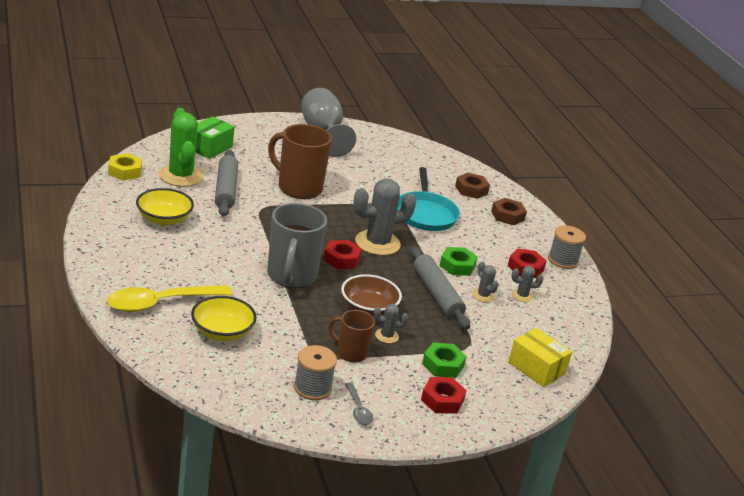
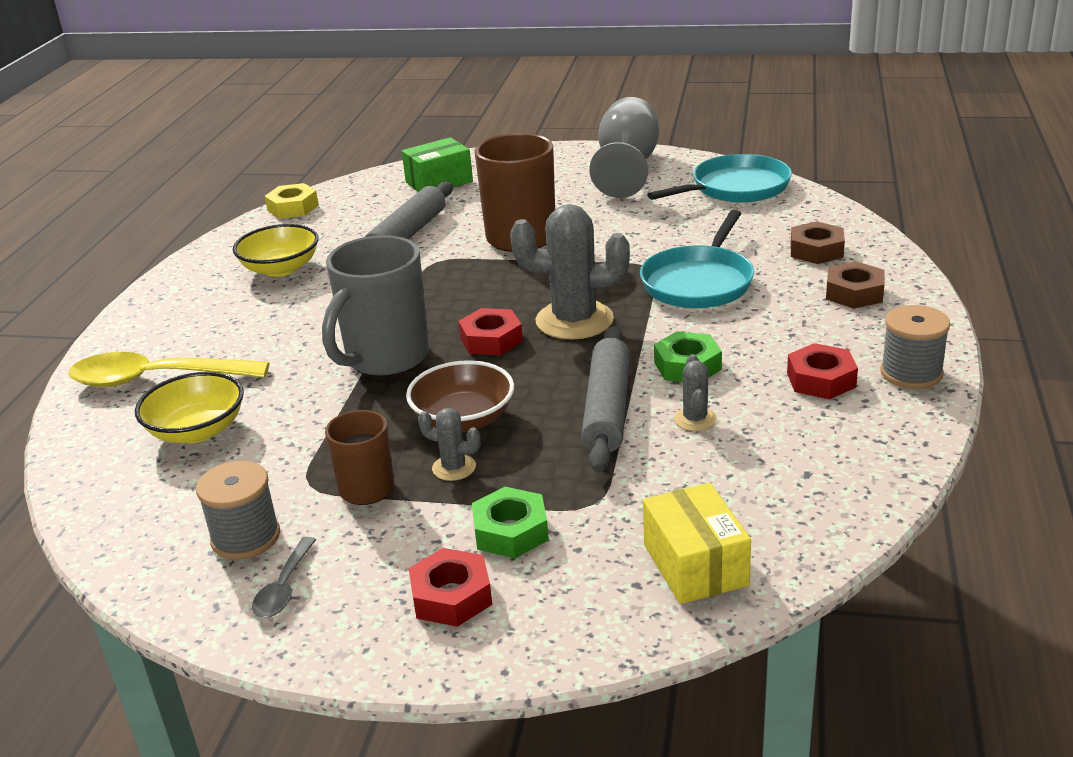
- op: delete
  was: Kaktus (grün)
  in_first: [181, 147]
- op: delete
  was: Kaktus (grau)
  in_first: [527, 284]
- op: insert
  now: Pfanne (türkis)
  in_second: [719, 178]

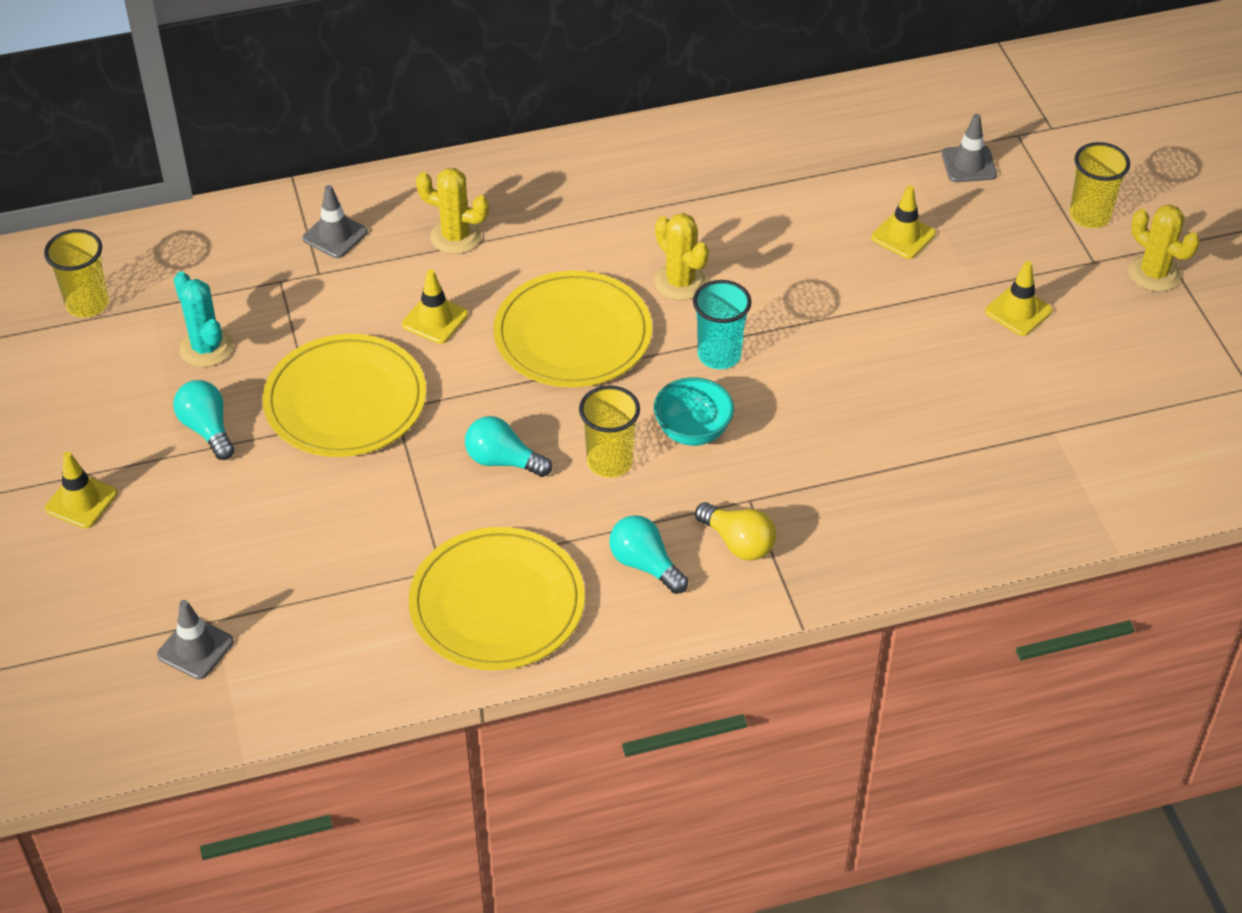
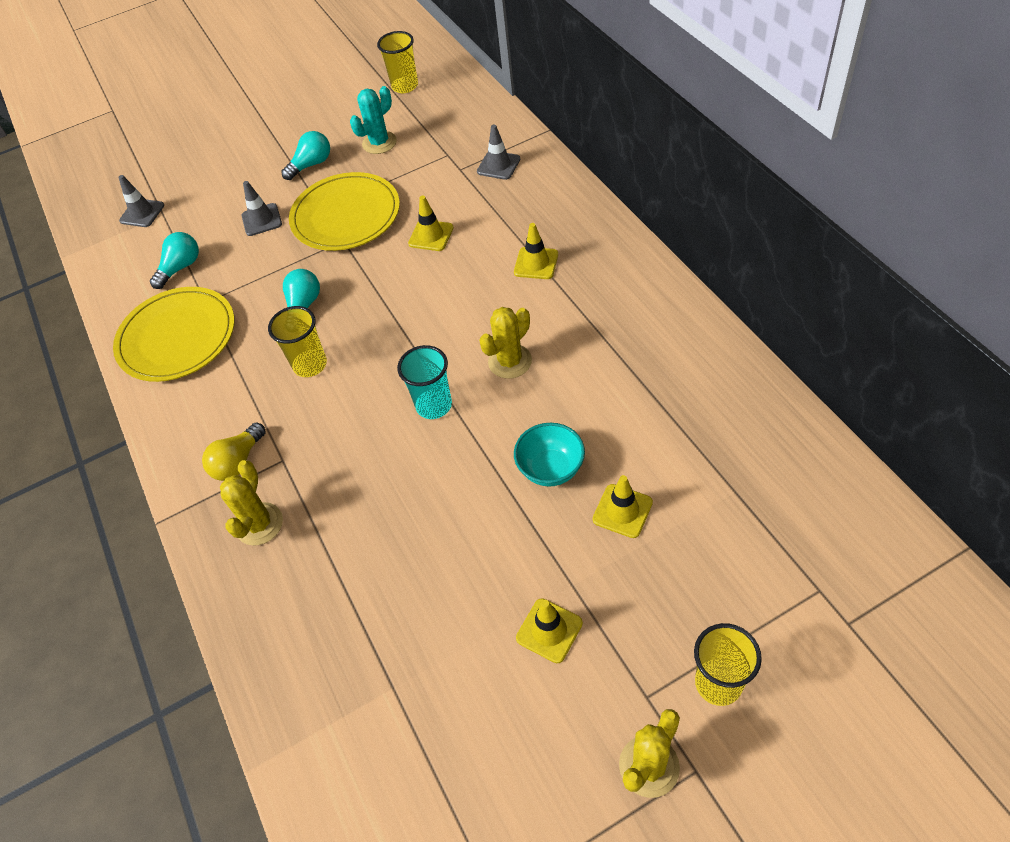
- op: move
  was: Leitkegel (grau)
  in_first: [969, 148]
  in_second: [262, 208]
- op: move
  was: Kaktus (gelb)
  in_first: [452, 211]
  in_second: [251, 503]
- op: delete
  was: Teller (gelb)
  in_first: [572, 329]
- op: move
  was: Schüssel (türkis)
  in_first: [694, 411]
  in_second: [549, 454]
- op: move
  was: Leitkegel (gelb)
  in_first: [81, 490]
  in_second: [536, 251]
- op: move
  was: Glühbirne (türkis)
  in_first: [648, 554]
  in_second: [174, 260]

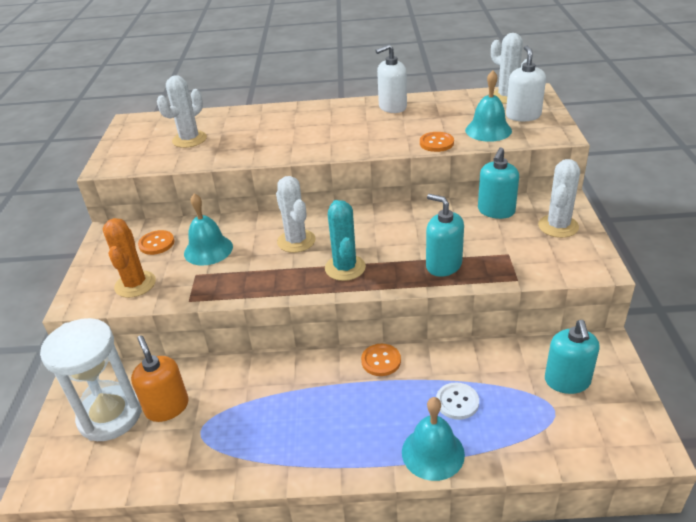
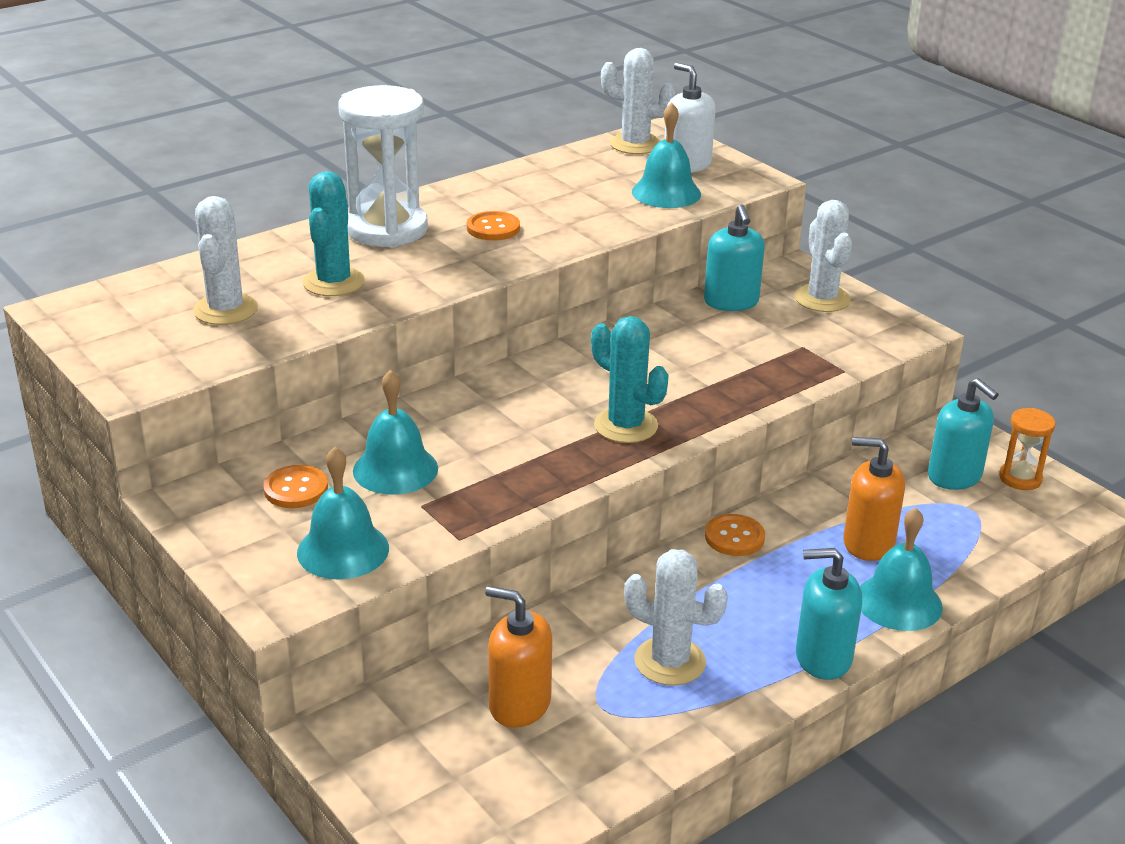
- op: delete
  was: Seifenspender (weiß)
  in_first: [391, 78]
- op: move
  was: Knopf (orange)
  in_first: [437, 142]
  in_second: [493, 226]
- op: move
  was: Kaktus (weiß)
  in_first: [296, 214]
  in_second: [676, 617]
- op: move
  was: Seifenspender (türkis)
  in_first: [445, 235]
  in_second: [829, 614]
- op: replace
  was: Kaktus (orange)
  now: Glocke (türkis)
  in_first: [129, 258]
  in_second: [343, 513]
- op: move
  was: Sanduhr (weiß)
  in_first: [91, 379]
  in_second: [383, 166]
- op: replace
  was: Knopf (weiß)
  now: Seifenspender (orange)
  in_first: [457, 401]
  in_second: [874, 499]
- op: insert
  now: Kaktus (türkis)
  in_second: [333, 233]
- op: insert
  now: Sanduhr (orange)
  in_second: [1027, 449]

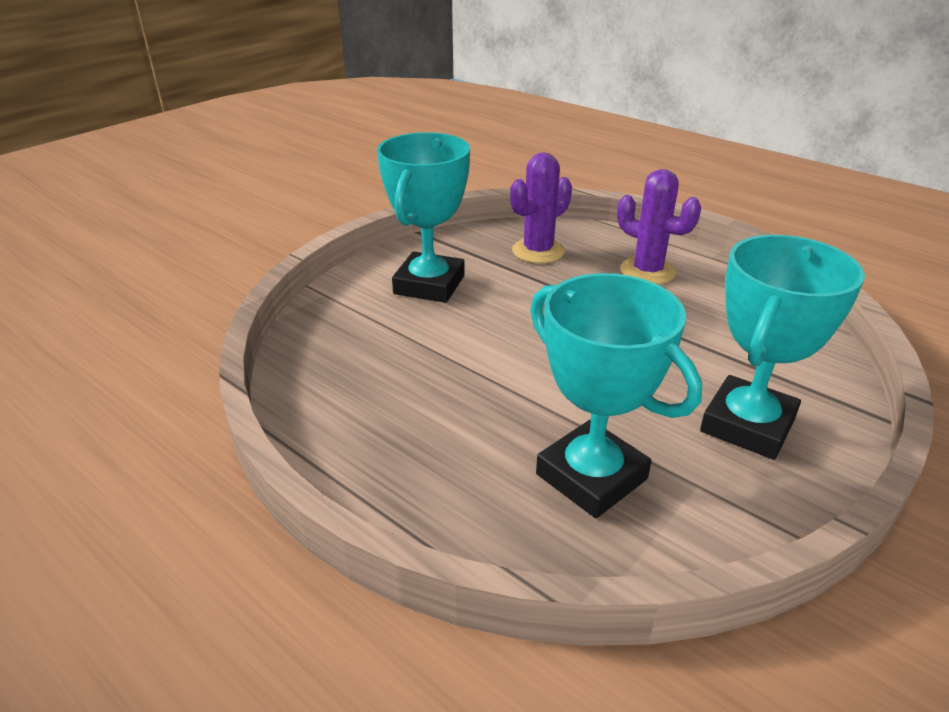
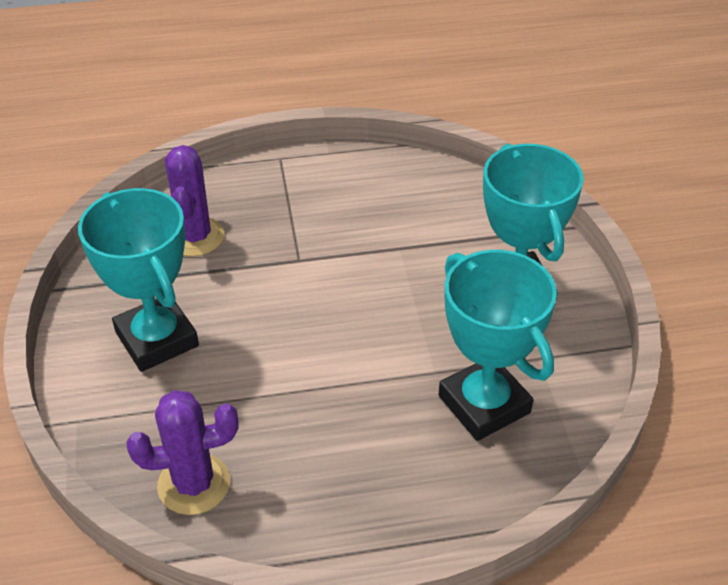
- op: move
  was: Kaktus (lila)
  in_first: [659, 226]
  in_second: [182, 452]
- op: rotate
  was: Pokal (türkis)
  in_first: [616, 395]
  in_second: [498, 345]
  clockwise: 60

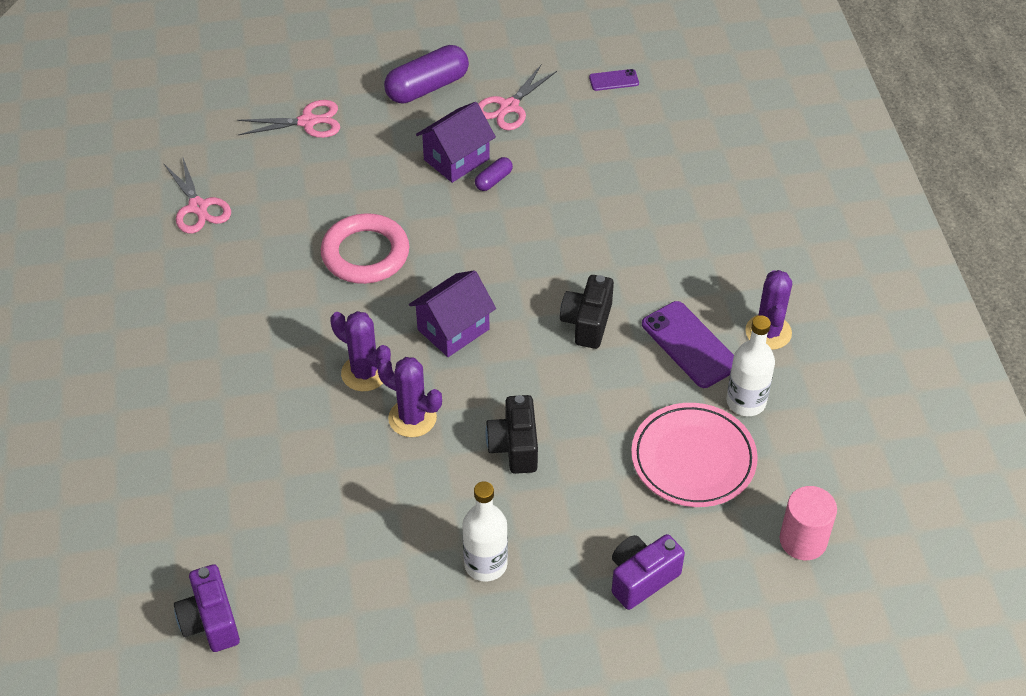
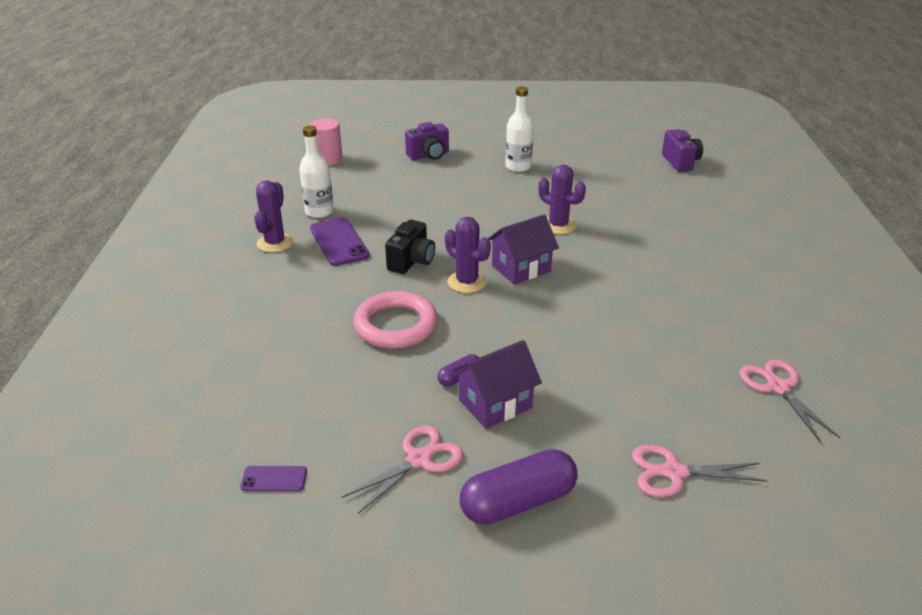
- op: move
  was: Ring (rosa)
  in_first: [365, 248]
  in_second: [395, 320]
- op: move
  was: Kaktus (lila)
  in_first: [360, 351]
  in_second: [468, 255]
- op: delete
  was: Kamera (schwarz)
  in_first: [511, 434]
- op: delete
  was: Teller (rosa)
  in_first: [694, 455]

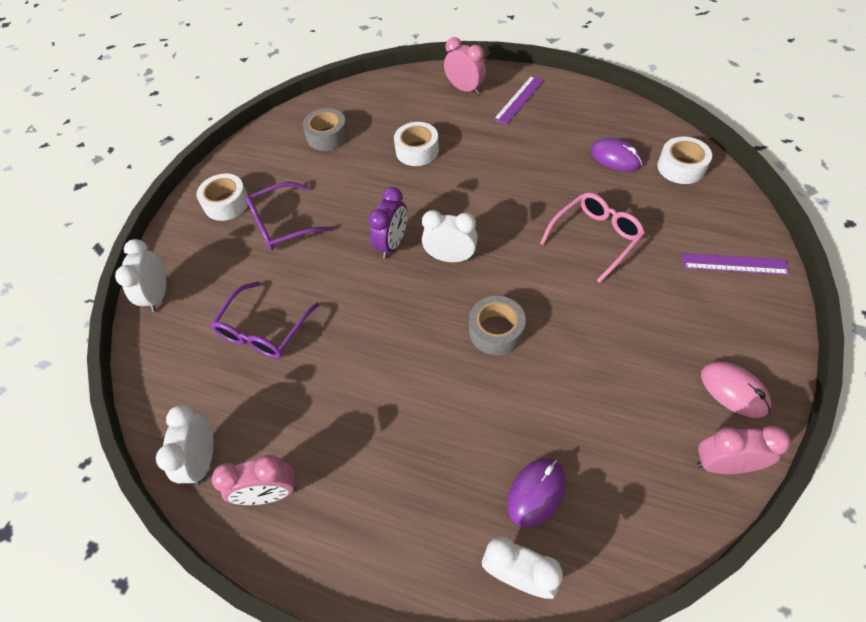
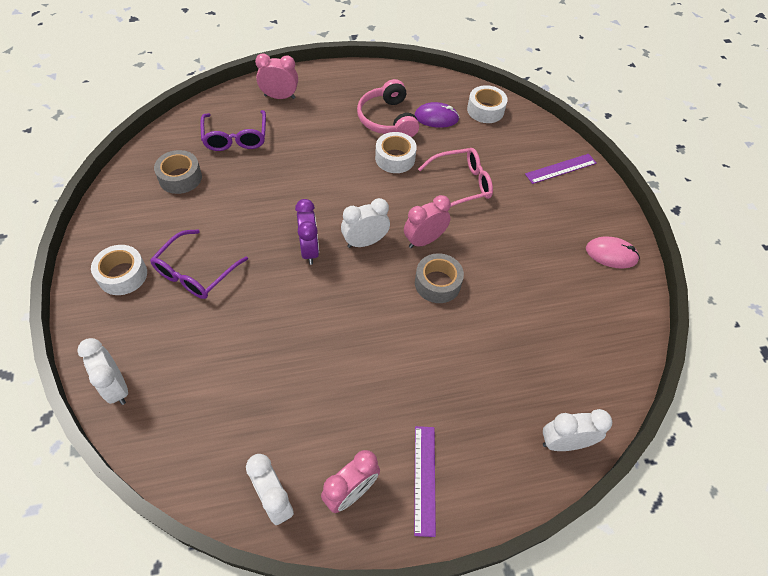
- op: move
  was: Lineal (lila)
  in_first: [518, 100]
  in_second: [425, 481]
- op: move
  was: Klebeband (weiß)
  in_first: [416, 144]
  in_second: [396, 152]
- op: rotate
  was: Brille (rosa)
  in_first: [592, 238]
  in_second: [455, 177]
  clockwise: 60
- op: move
  was: Brille (lila)
  in_first: [265, 320]
  in_second: [233, 130]
- op: move
  was: Wecker (rosa)
  in_first: [743, 450]
  in_second: [427, 221]
- op: delete
  was: Computermaus (lila)
  in_first: [536, 493]
- op: insert
  now: Kopfhörer (rosa)
  in_second: [388, 108]

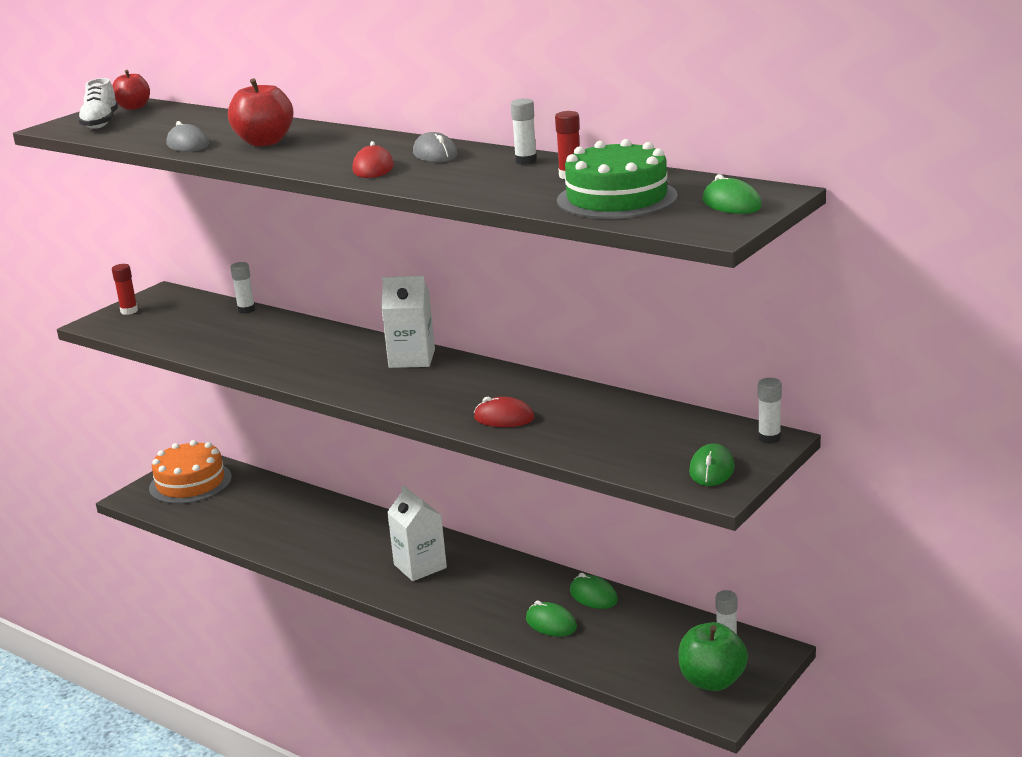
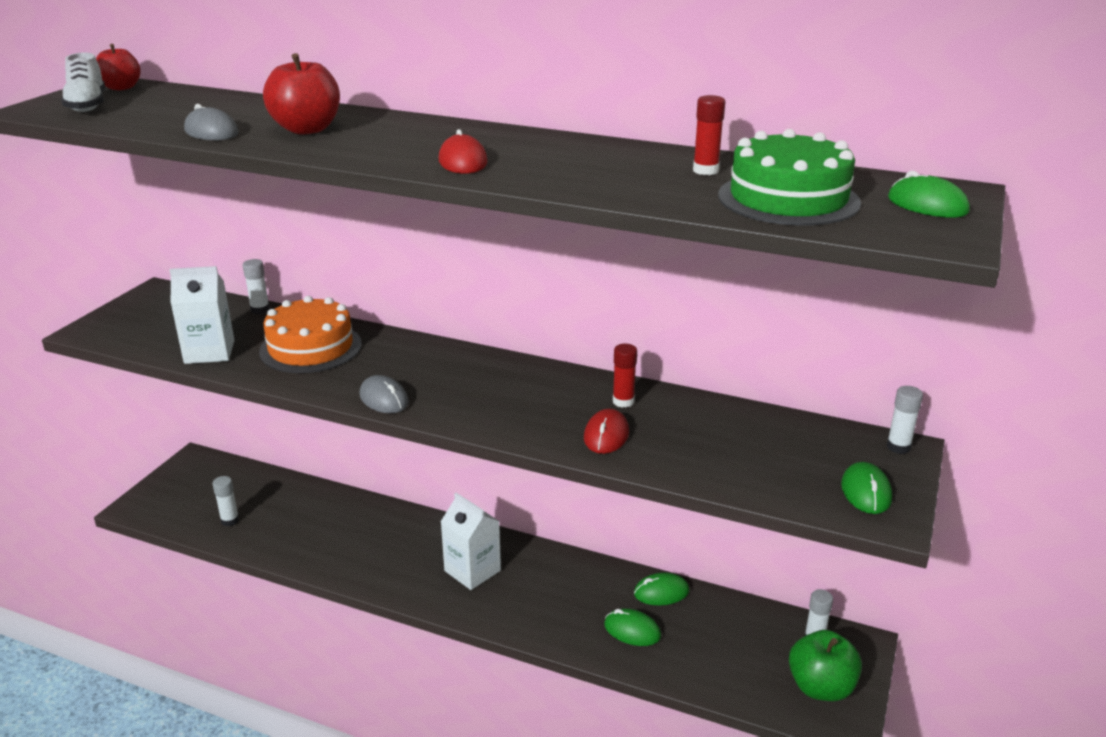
- op: move
  was: Klebestift (weiß)
  in_first: [524, 131]
  in_second: [225, 501]
- op: move
  was: Computermaus (grau)
  in_first: [435, 147]
  in_second: [384, 394]
- op: move
  was: Klebestift (rot)
  in_first: [125, 289]
  in_second: [625, 375]
- op: move
  was: Getränkekarton (weiß)
  in_first: [408, 322]
  in_second: [202, 315]
- op: rotate
  was: Computermaus (rot)
  in_first: [504, 412]
  in_second: [606, 431]
  clockwise: -75
- op: move
  was: Kuchen (orange)
  in_first: [190, 472]
  in_second: [310, 334]
- op: rotate
  was: Computermaus (grün)
  in_first: [594, 591]
  in_second: [661, 588]
  clockwise: -45

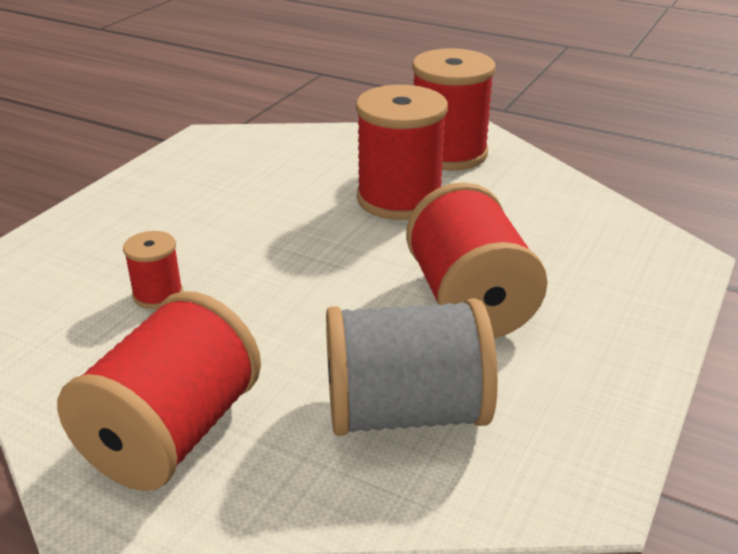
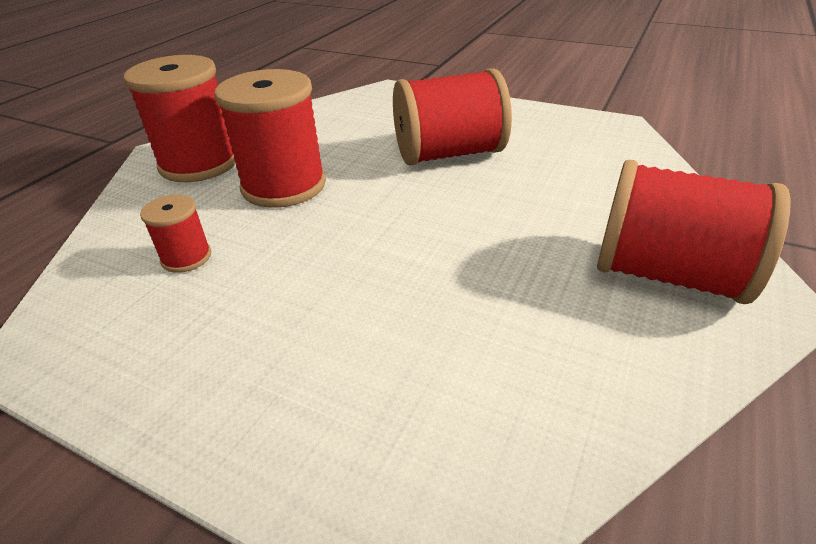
- op: move
  was: Garnrolle (rot)
  in_first: [153, 270]
  in_second: [175, 233]
- op: delete
  was: Garnrolle (grau)
  in_first: [412, 367]

